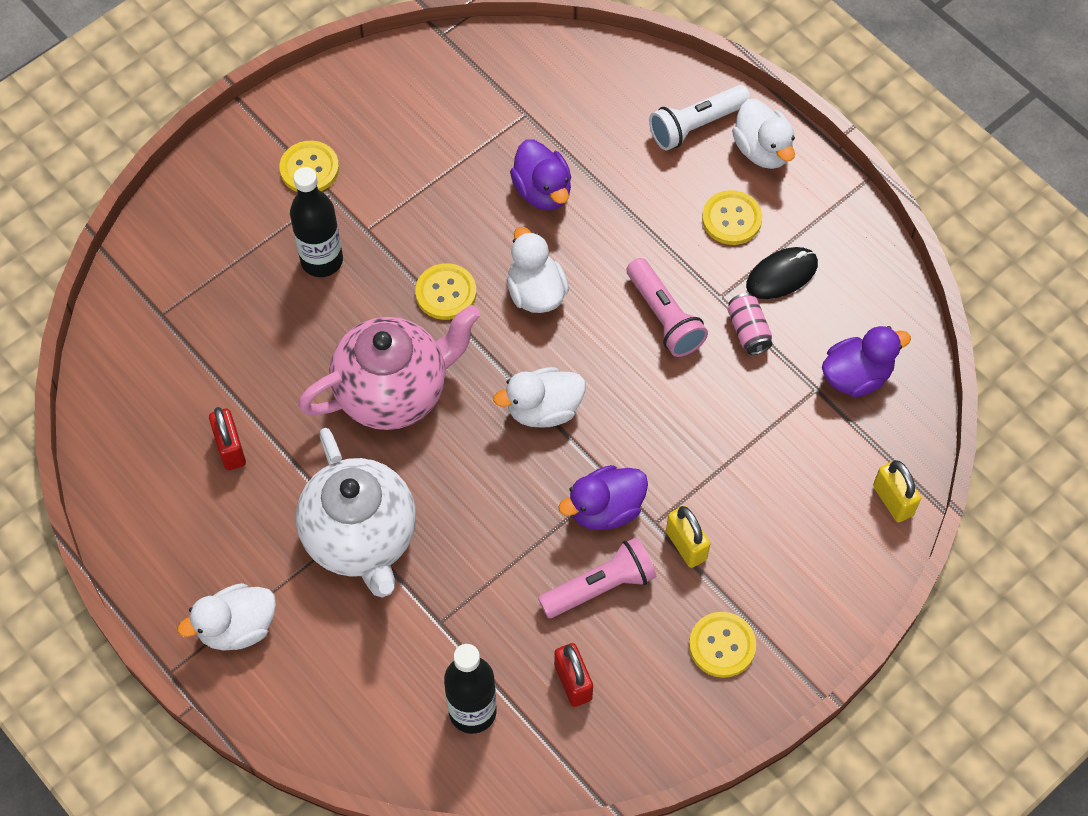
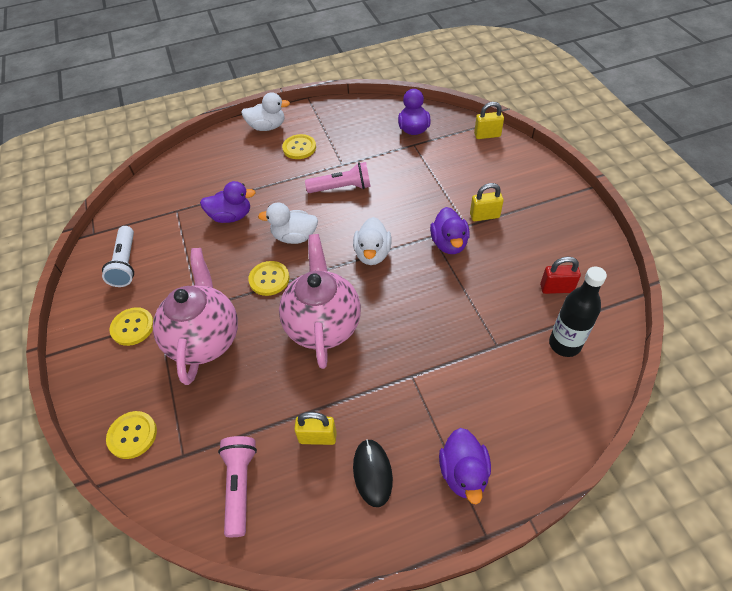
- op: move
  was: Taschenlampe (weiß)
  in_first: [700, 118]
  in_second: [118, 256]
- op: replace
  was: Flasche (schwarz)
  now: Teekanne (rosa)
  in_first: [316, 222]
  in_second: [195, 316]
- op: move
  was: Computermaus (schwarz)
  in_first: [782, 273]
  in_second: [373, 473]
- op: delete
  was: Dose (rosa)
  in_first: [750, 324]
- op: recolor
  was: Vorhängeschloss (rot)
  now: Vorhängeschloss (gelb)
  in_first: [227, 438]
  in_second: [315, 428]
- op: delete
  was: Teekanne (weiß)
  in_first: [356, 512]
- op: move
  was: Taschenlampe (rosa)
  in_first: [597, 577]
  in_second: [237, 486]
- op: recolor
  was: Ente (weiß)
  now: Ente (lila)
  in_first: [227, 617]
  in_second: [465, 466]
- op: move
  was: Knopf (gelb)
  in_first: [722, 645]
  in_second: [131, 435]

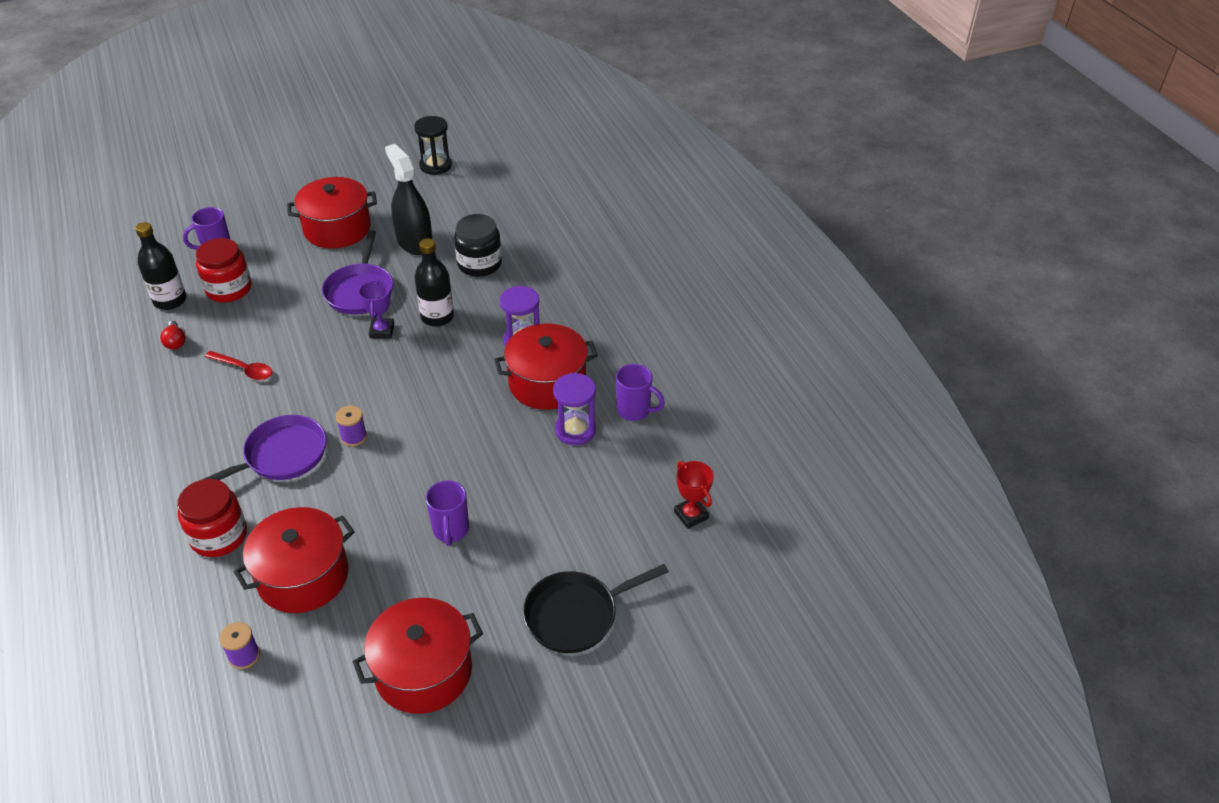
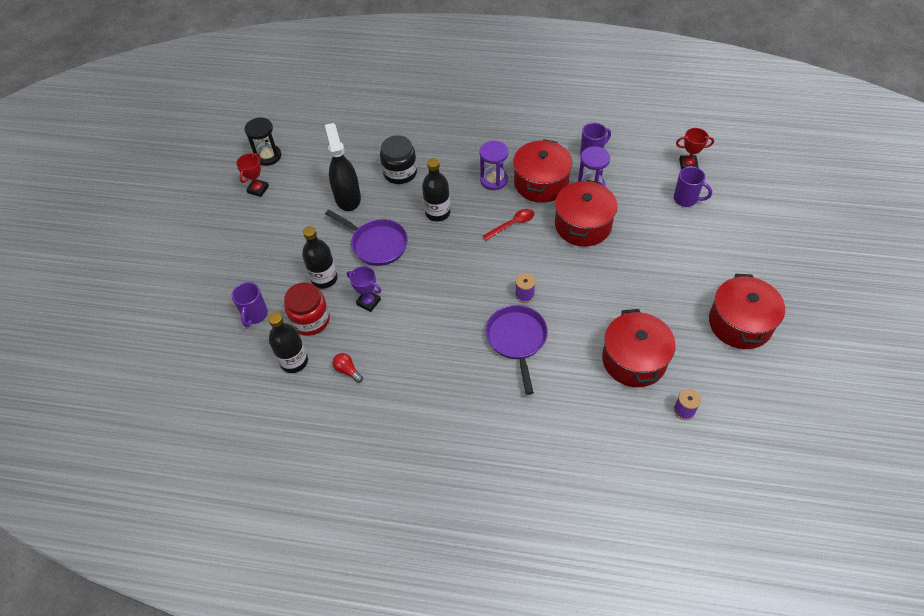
- op: rotate
  was: Sprühflasche (schwarz)
  in_first: [408, 199]
  in_second: [343, 167]
  clockwise: 75
- op: move
  was: Kochtopf (rot)
  in_first: [332, 212]
  in_second: [586, 213]
- op: move
  was: Pokal (lila)
  in_first: [376, 308]
  in_second: [364, 289]
- op: rotate
  was: Glühbirne (rot)
  in_first: [172, 335]
  in_second: [347, 368]
  clockwise: -150
- op: move
  was: Löffel (rot)
  in_first: [238, 365]
  in_second: [508, 224]
- op: delete
  was: Einmachglas (rot)
  in_first: [212, 518]
- op: move
  was: Tasse (lila)
  in_first: [447, 513]
  in_second: [693, 186]
- op: delete
  was: Pfanne (schwarz)
  in_first: [596, 608]
- op: insert
  now: Pokal (rot)
  in_second: [252, 175]
- op: insert
  now: Flasche (schwarz)
  in_second: [319, 257]

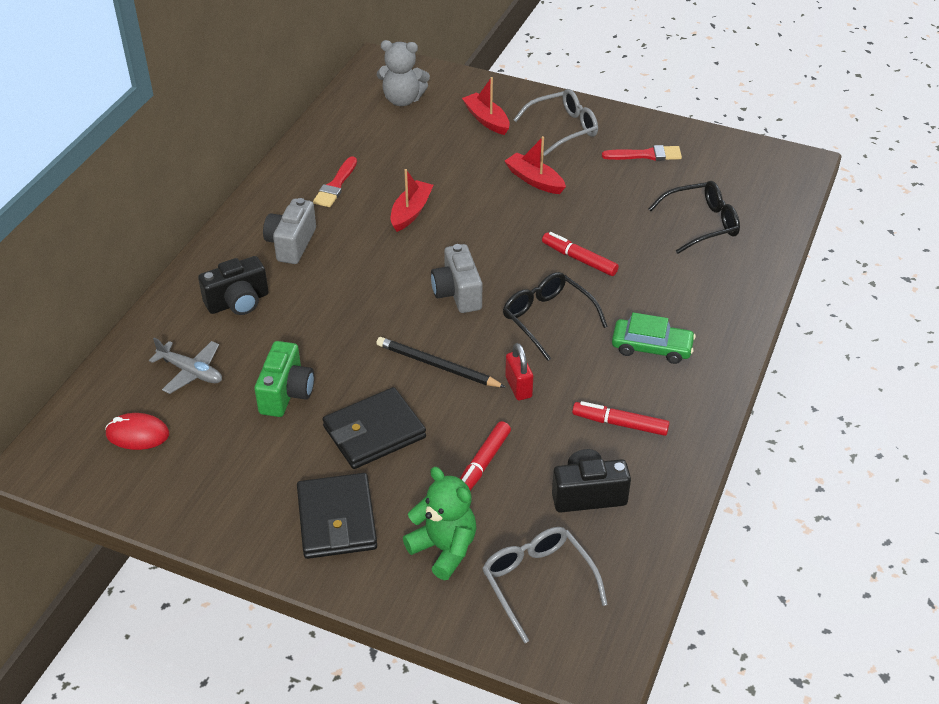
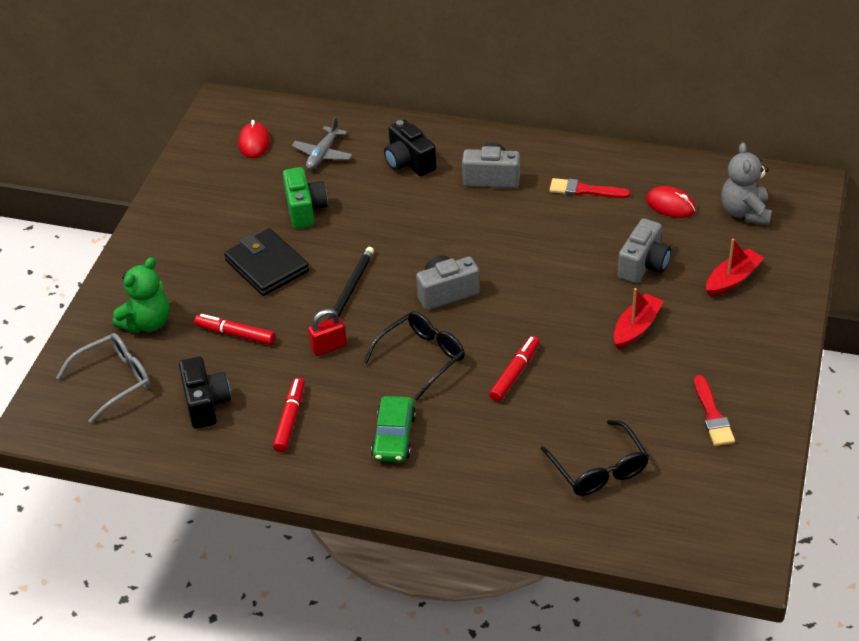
- op: delete
  was: Brille (grau)
  in_first: [555, 122]
- op: delete
  was: Boot (rot)
  in_first: [412, 200]
- op: rotate
  was: Kamera (grün)
  in_first: [284, 379]
  in_second: [305, 198]
  clockwise: -105
- op: delete
  was: Geldbörse (schwarz)
  in_first: [337, 516]
- op: insert
  now: Computermaus (rot)
  in_second: [671, 202]
- op: insert
  now: Kamera (grau)
  in_second: [644, 250]

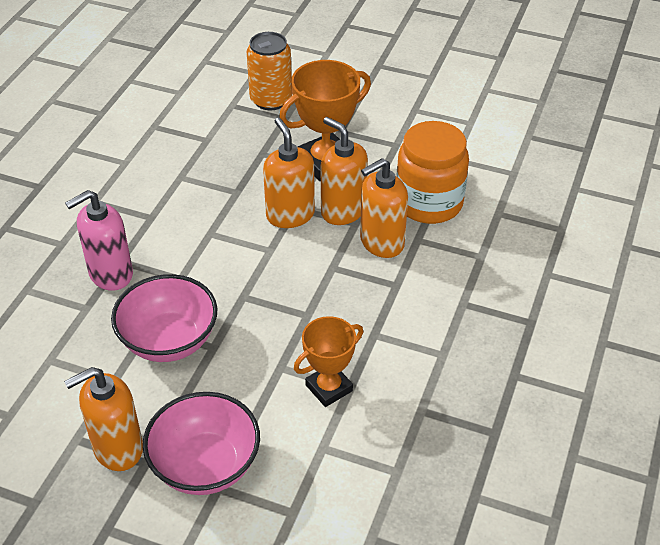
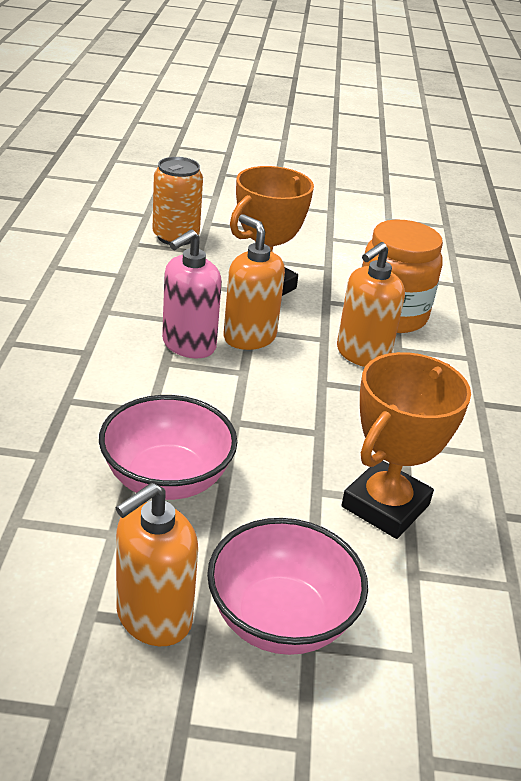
- op: delete
  was: Seifenspender (orange)
  in_first: [344, 171]
- op: move
  was: Seifenspender (rosa)
  in_first: [99, 240]
  in_second: [192, 293]
- op: resize
  was: Pokal (orange)
  in_first: [328, 361]
  in_second: [406, 445]
  ratio: 1.53

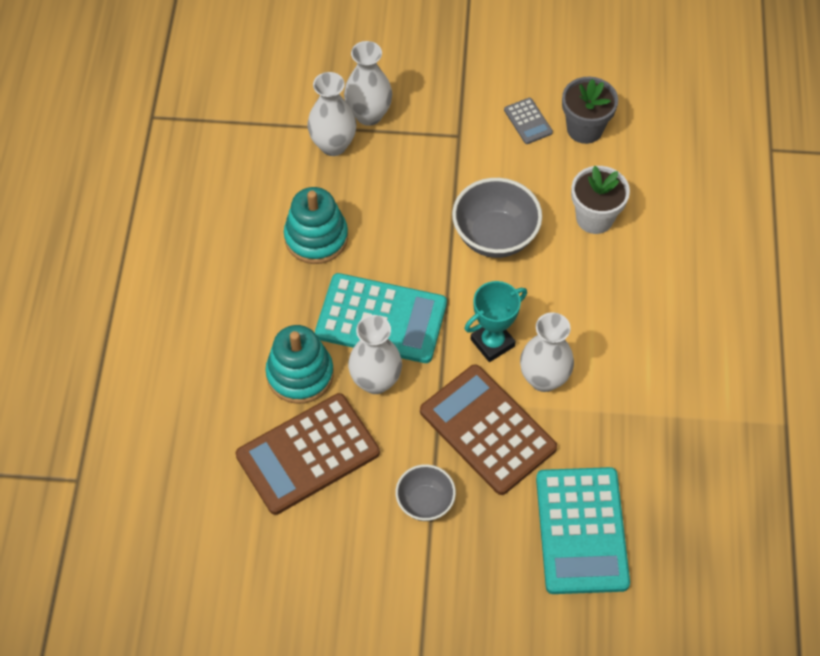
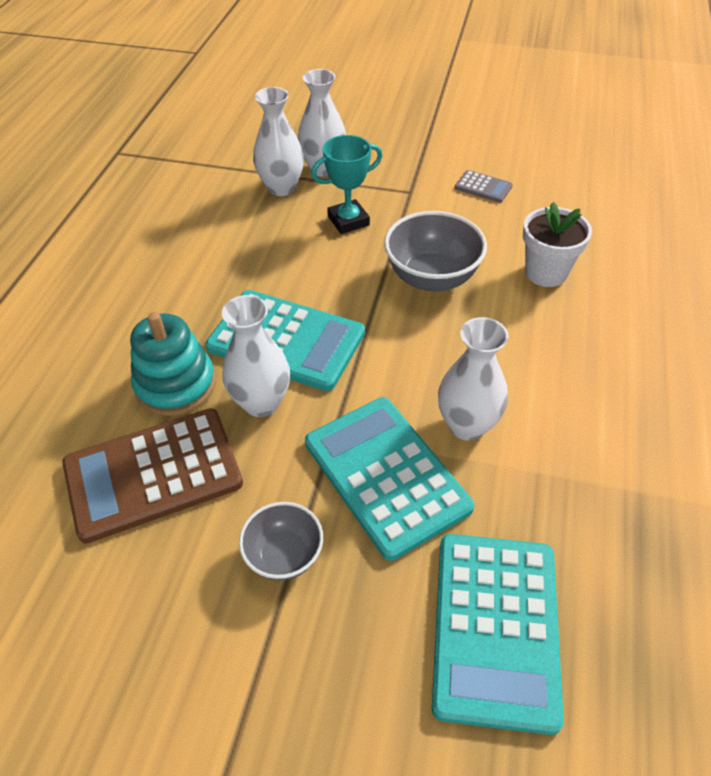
- op: delete
  was: Blumentopf (grau)
  in_first: [590, 110]
- op: rotate
  was: Taschenrechner (grau)
  in_first: [528, 121]
  in_second: [484, 186]
  clockwise: -45
- op: delete
  was: Stapelspielzeug (türkis)
  in_first: [316, 225]
- op: move
  was: Pokal (türkis)
  in_first: [495, 321]
  in_second: [346, 184]
- op: recolor
  was: Taschenrechner (braun)
  now: Taschenrechner (türkis)
  in_first: [488, 429]
  in_second: [389, 479]

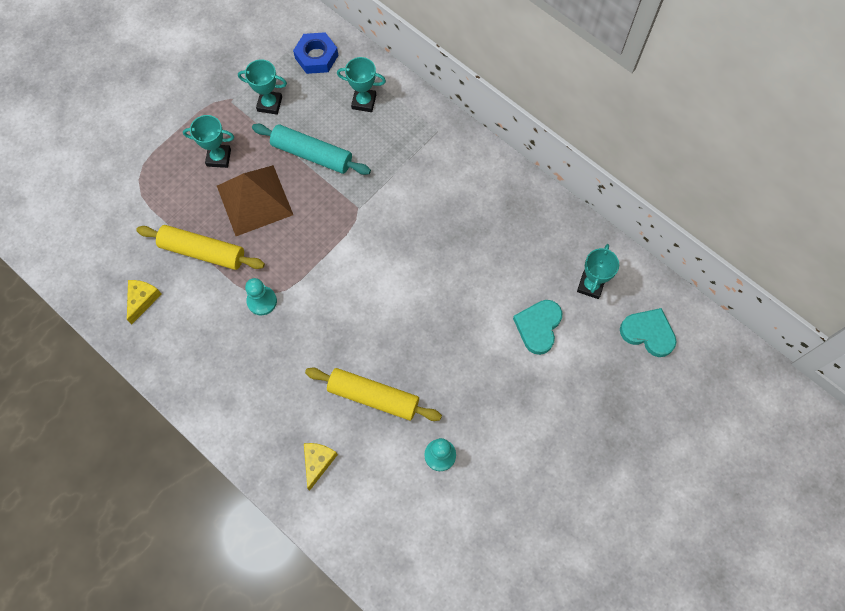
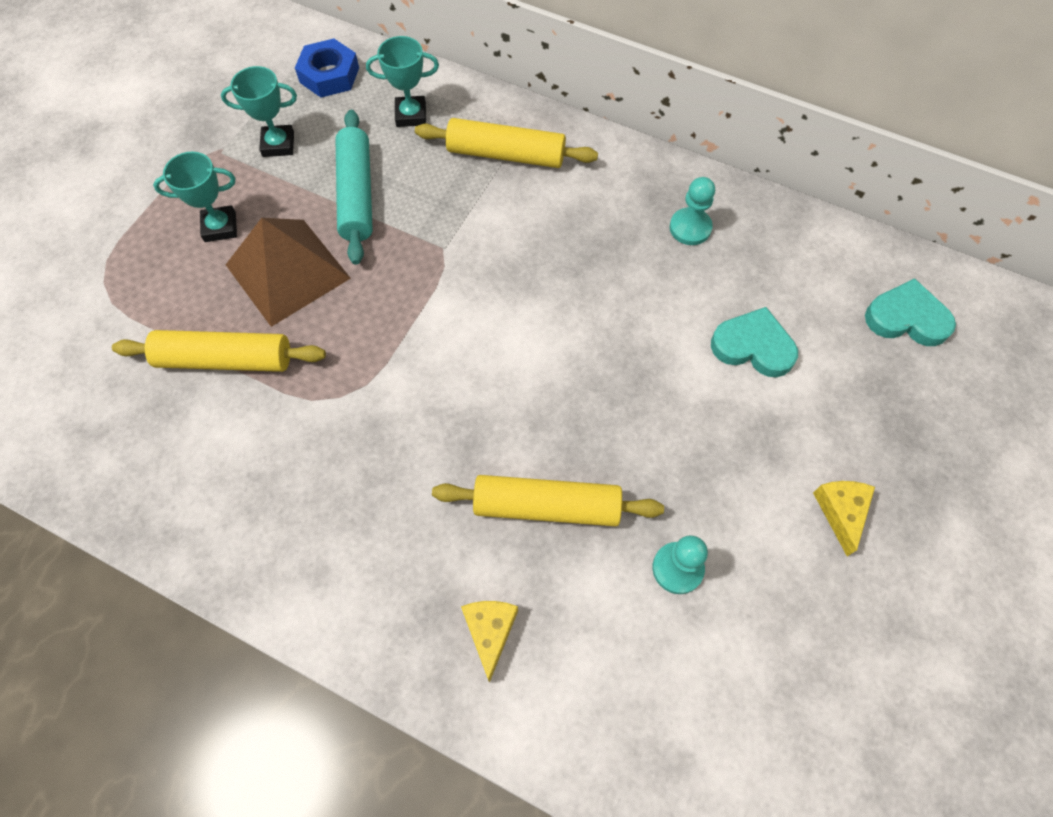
- op: rotate
  was: Nudelholz (türkis)
  in_first: [311, 149]
  in_second: [354, 187]
  clockwise: 75
- op: delete
  was: Pokal (türkis)
  in_first: [598, 271]
- op: move
  was: Bauer (türkis)
  in_first: [261, 296]
  in_second: [692, 211]
- op: move
  was: Käse (gelb)
  in_first: [144, 302]
  in_second: [844, 518]
- op: rotate
  was: Herz (türkis)
  in_first: [537, 327]
  in_second: [754, 342]
  clockwise: 105
- op: insert
  now: Nudelholz (gelb)
  in_second: [506, 143]

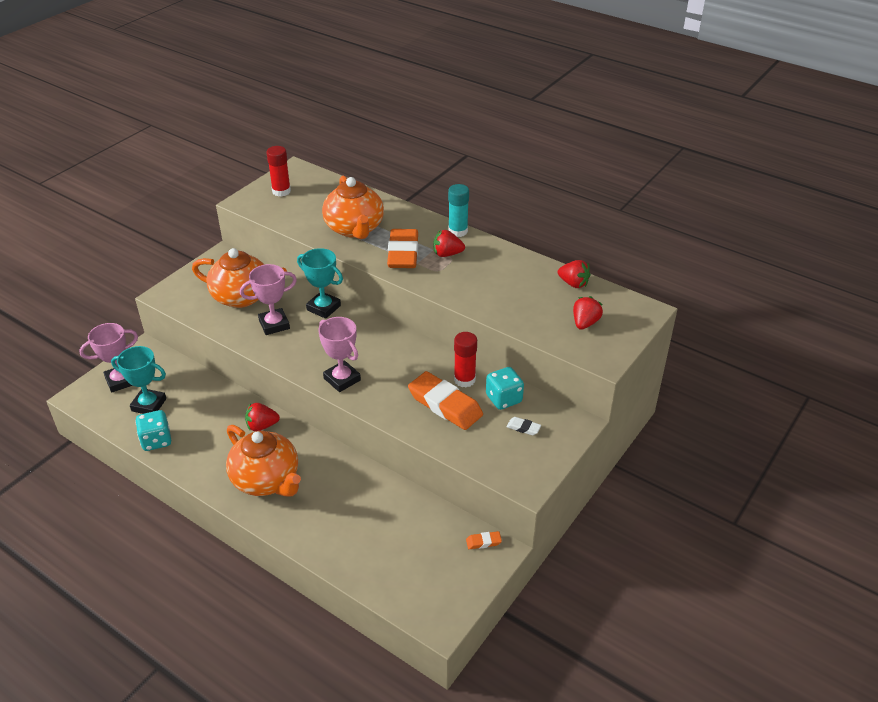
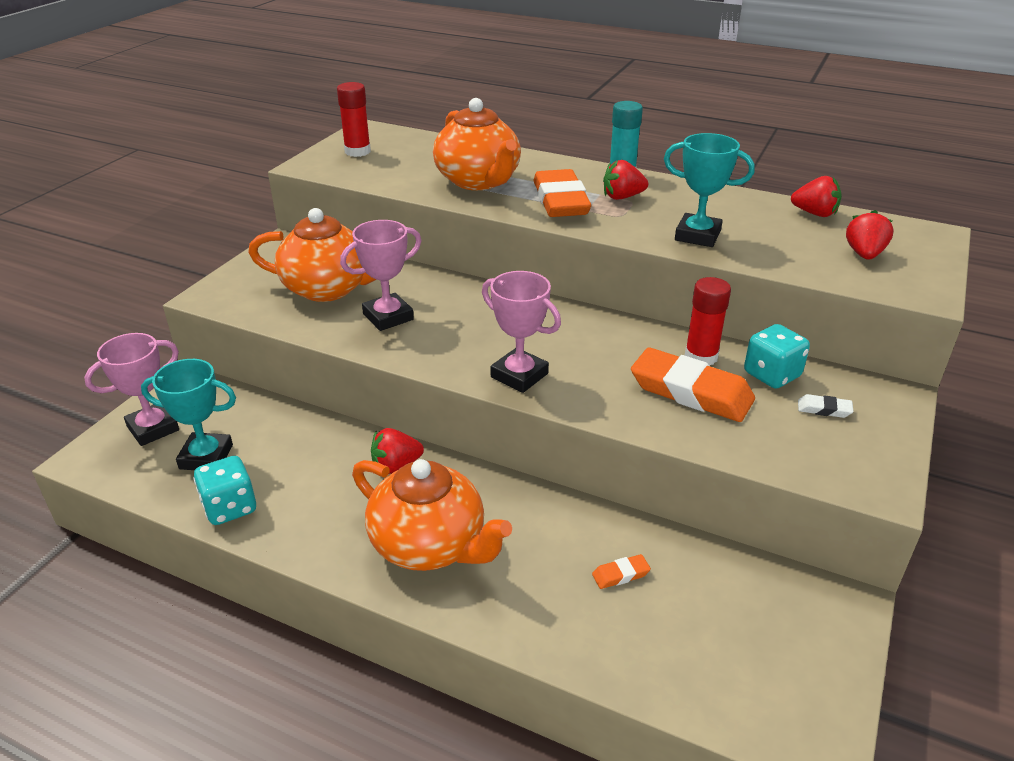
- op: move
  was: Pokal (türkis)
  in_first: [320, 283]
  in_second: [709, 190]
- op: move
  was: Radiergummi (orange)
  in_first: [484, 540]
  in_second: [621, 571]

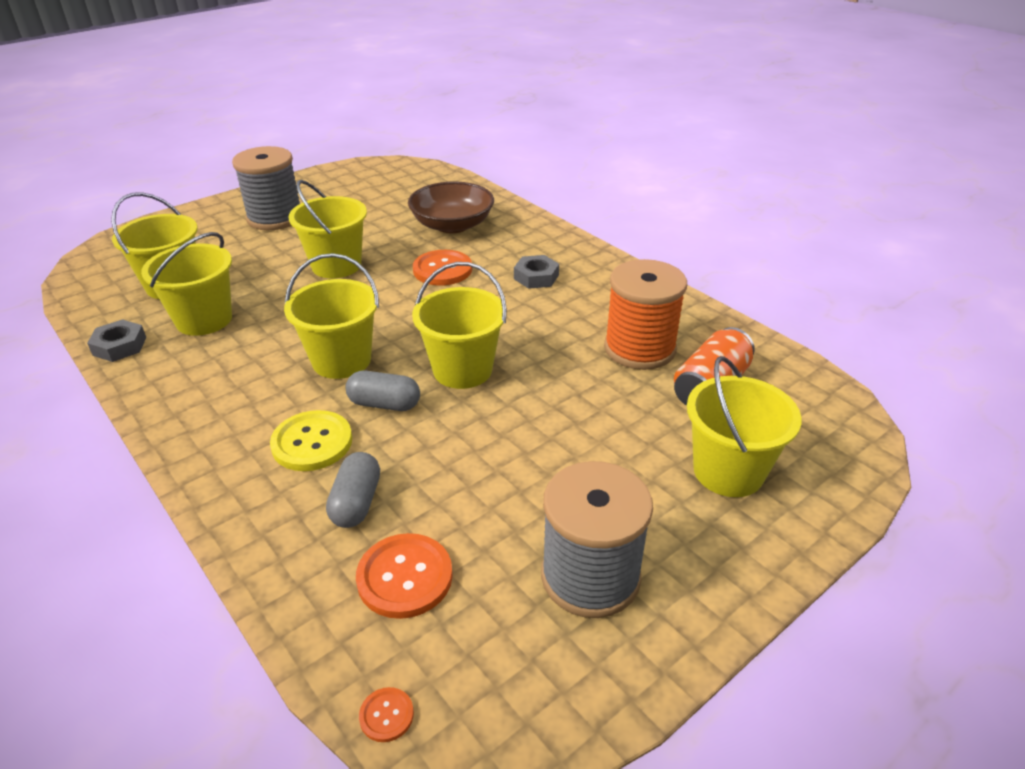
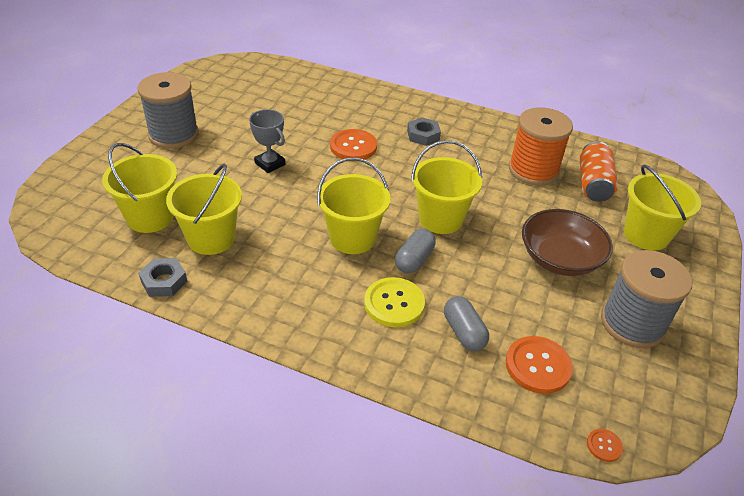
- op: replace
  was: Eimer (gelb)
  now: Pokal (grau)
  in_first: [327, 229]
  in_second: [267, 141]
- op: move
  was: Schüssel (braun)
  in_first: [451, 207]
  in_second: [567, 242]
- op: rotate
  was: Kapsel (grau)
  in_first: [382, 390]
  in_second: [415, 251]
  clockwise: -45

